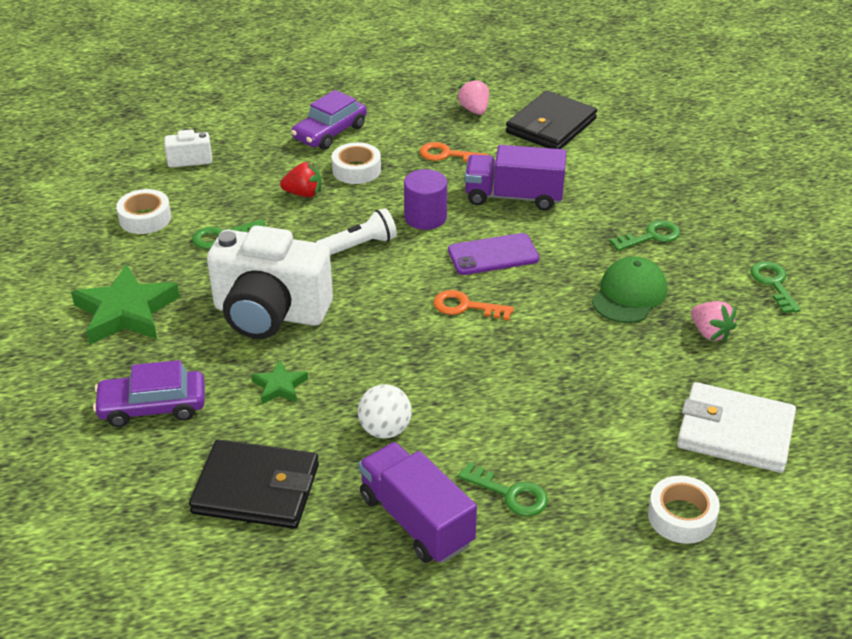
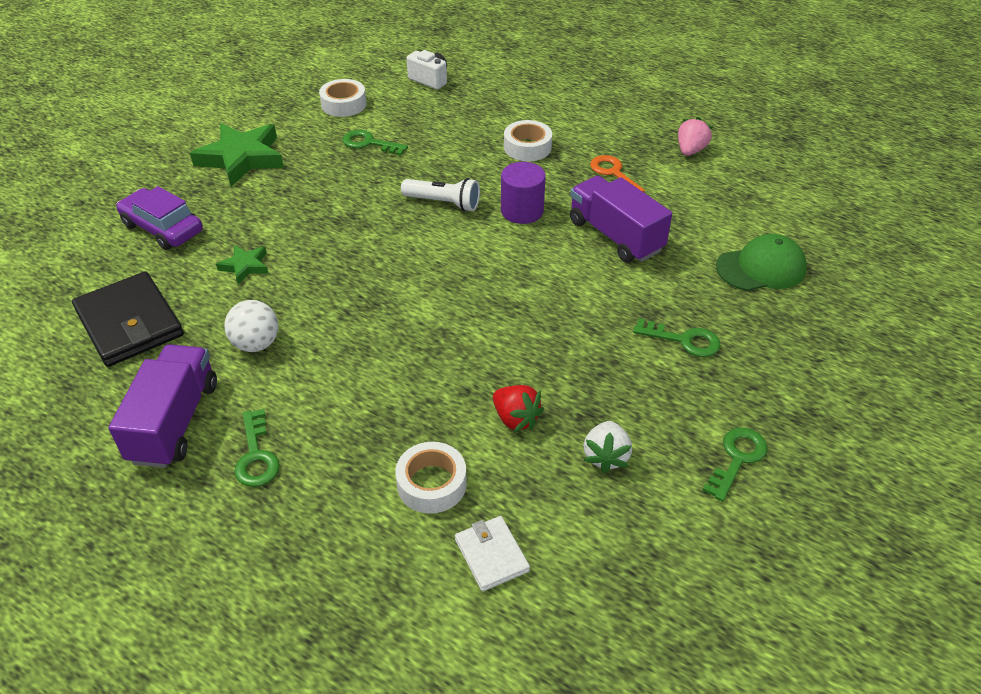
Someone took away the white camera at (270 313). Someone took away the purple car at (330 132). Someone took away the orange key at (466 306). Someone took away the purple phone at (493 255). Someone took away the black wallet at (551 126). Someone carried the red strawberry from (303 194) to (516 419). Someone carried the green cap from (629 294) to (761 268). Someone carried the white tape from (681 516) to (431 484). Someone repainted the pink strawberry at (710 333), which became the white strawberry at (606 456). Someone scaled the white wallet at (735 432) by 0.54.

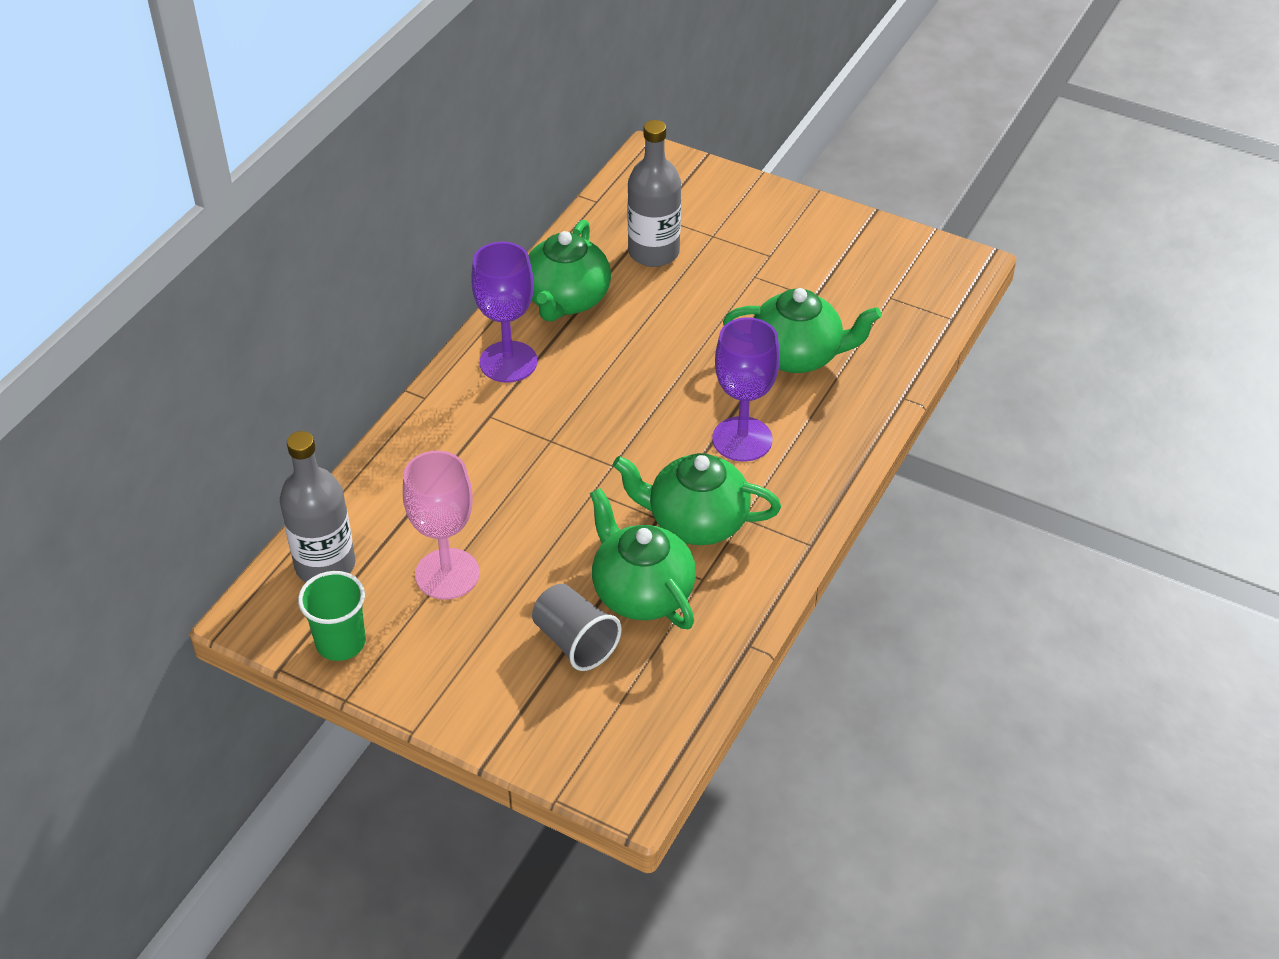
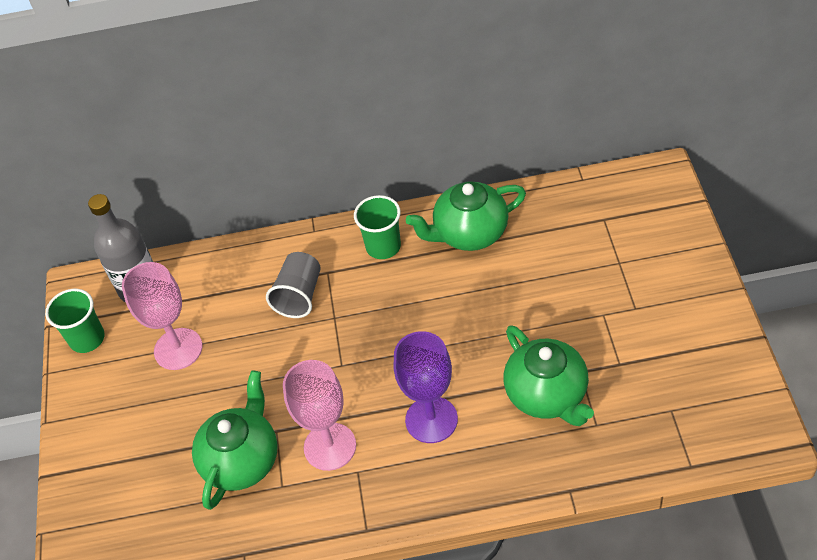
Someone took away the grey bottle at (653 252). Someone carried the grey cup from (575 641) to (299 296). Someone swapped the purple goblet at (508 362) for the green cup at (383 246). Someone swapped the green teapot at (695 522) for the pink goblet at (330 446).

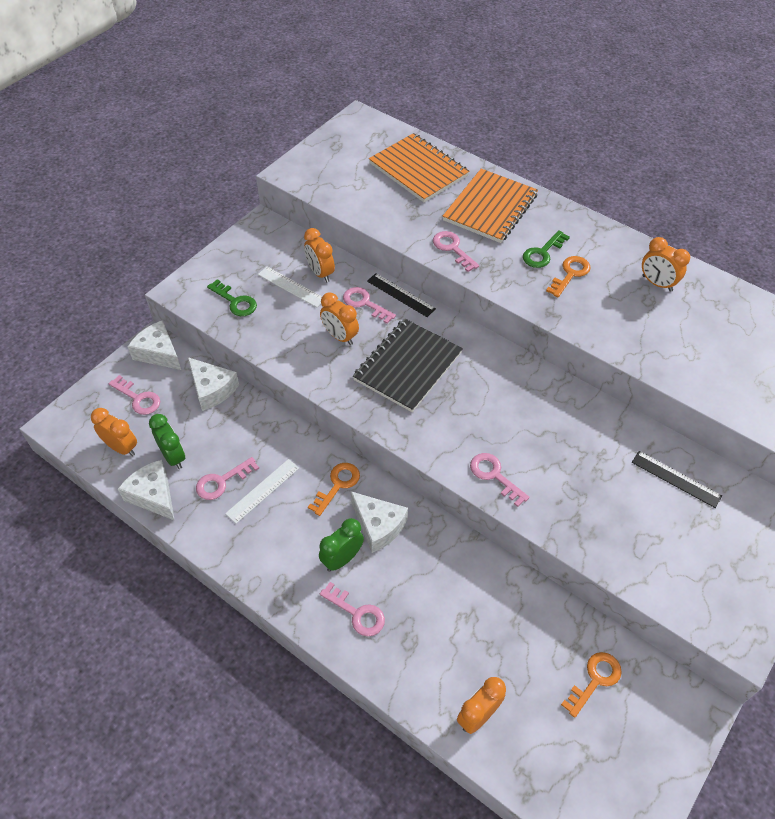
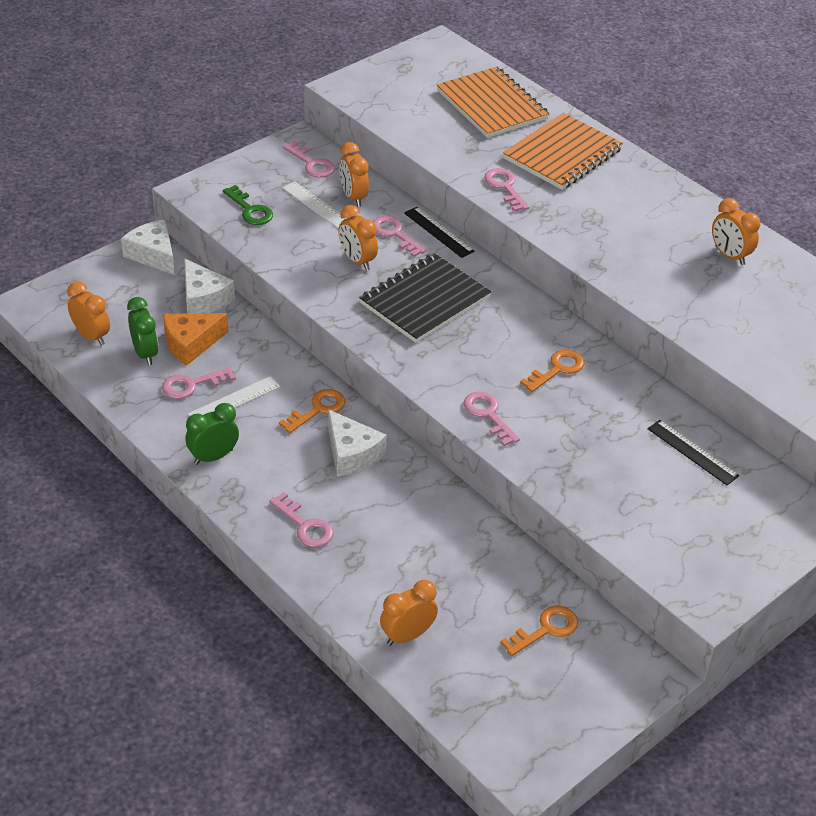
Someone took away the white cheese at (153 495). Someone took away the green key at (542 253). Someone put down the orange cheese at (191 343). Someone carried the pink key from (138 398) to (311 164). Someone carried the green clock from (342 559) to (213 457). Someone carried the orange key from (570 274) to (557 369).

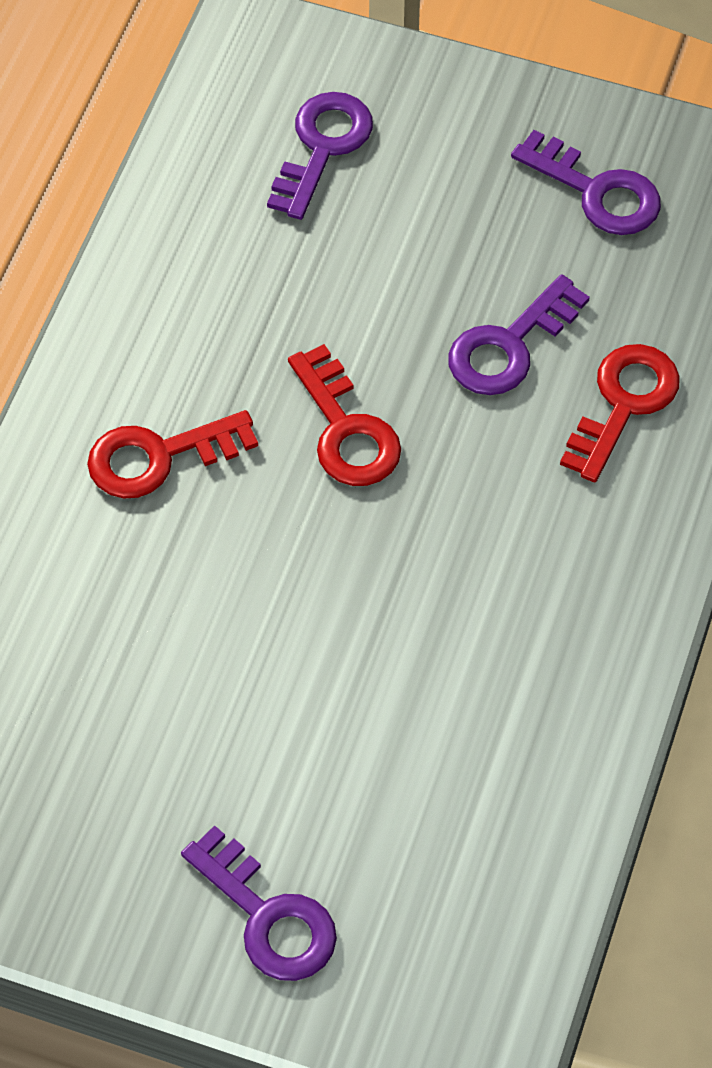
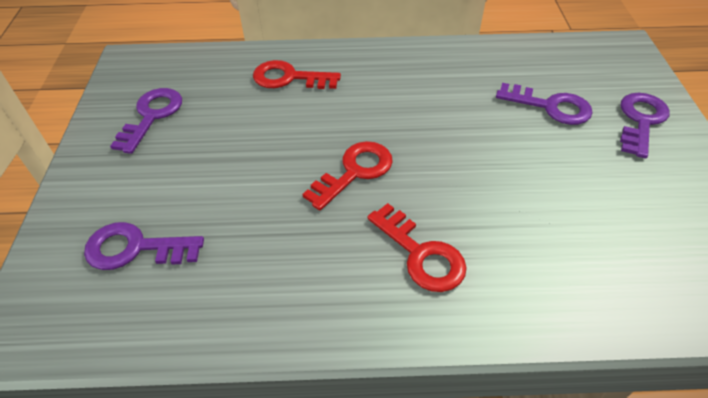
Someone carried the purple key from (509 346) to (550 106).

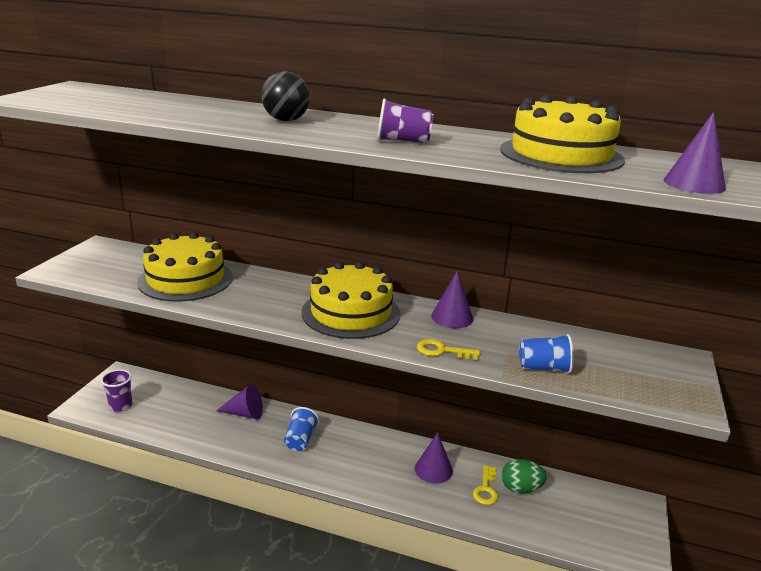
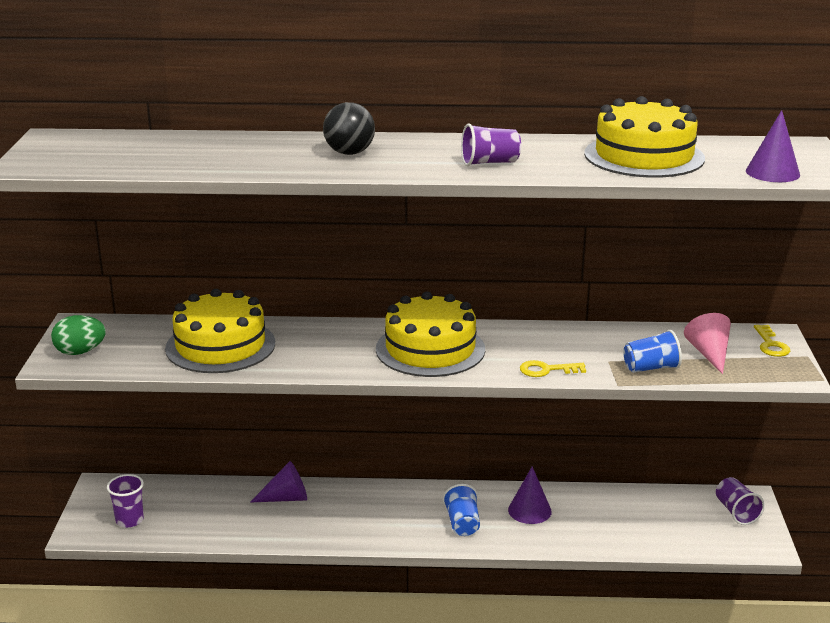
Someone took away the purple cone at (452 317). Someone put down the pink cone at (709 354). Someone put down the purple cup at (736 512). Someone carried the blue cup from (300 440) to (462 523). Someone carried the yellow key from (486 489) to (771 345). Someone carried the green egg from (520 488) to (80 352).

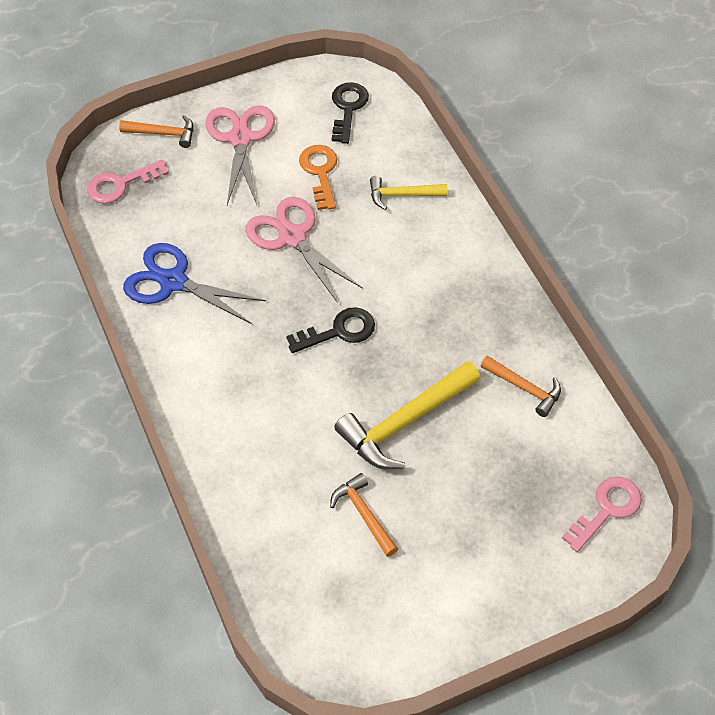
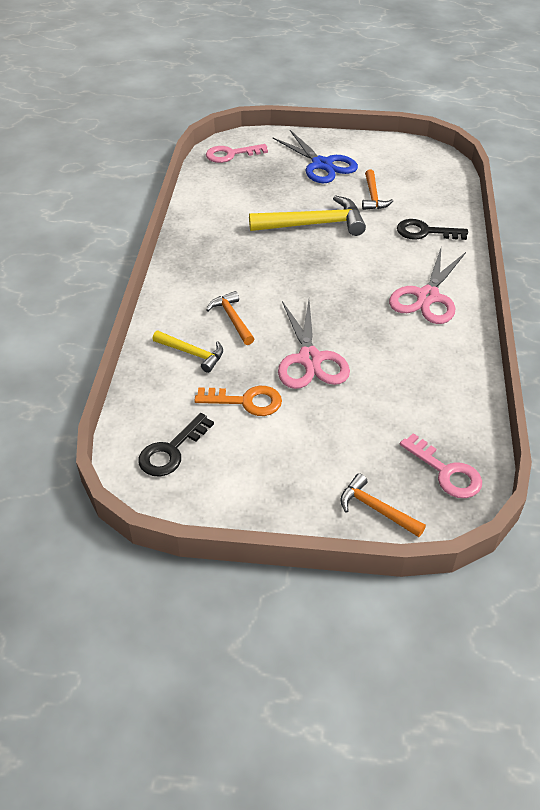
Someone carried the blue scissors from (173 282) to (322 164). Someone carried the pink scissors from (240 138) to (427 297). Someone carried the black key from (339 331) to (425 232). Someone carried the orange hammer from (525 388) to (232 319). Someone rotated the pink key at (120 184) by 45 degrees clockwise. Someone rotated the orange key at (320 172) by 105 degrees counterclockwise.

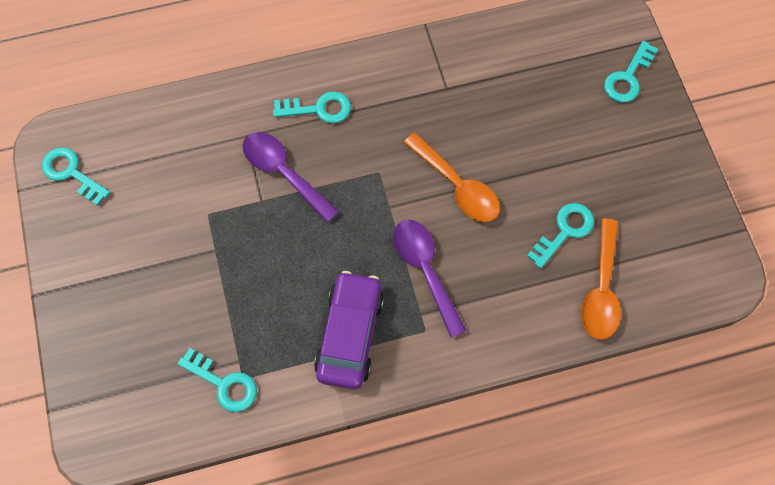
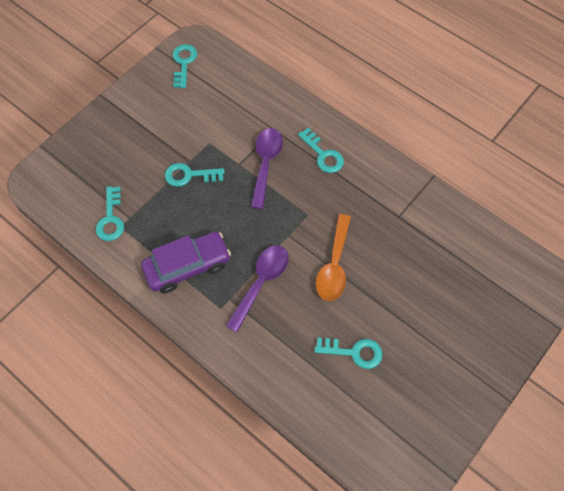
Someone took away the orange spoon at (601 289). Someone carried the turquoise key from (628 77) to (189 175).

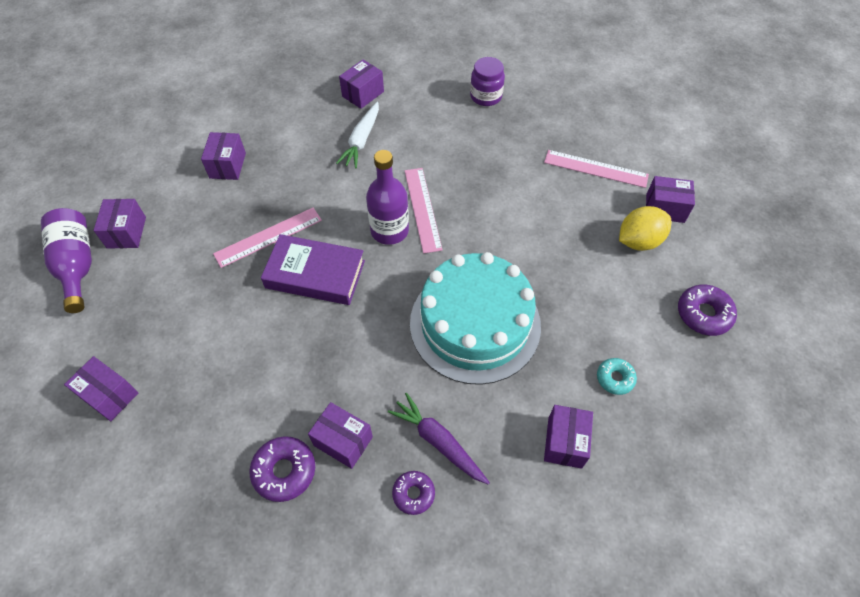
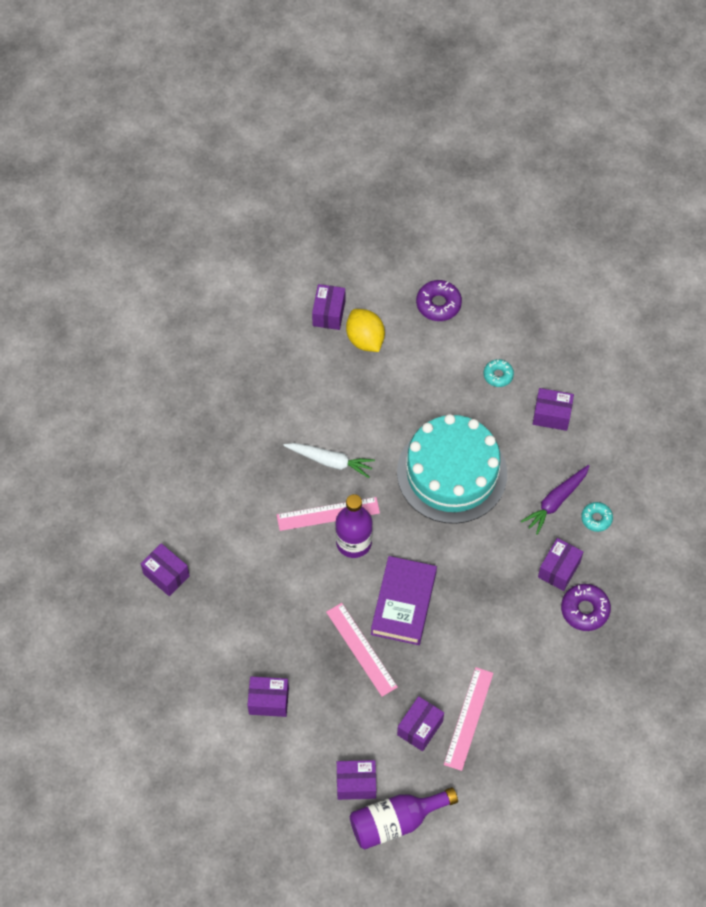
Someone took away the purple jar at (486 96). Someone carried the purple box from (109 395) to (420 728). Someone carried the white carrot from (361 140) to (330 461). Someone carried the pink ruler from (595 168) to (468 718). Someone repainted the purple donut at (413 494), which became the turquoise donut at (596 518).

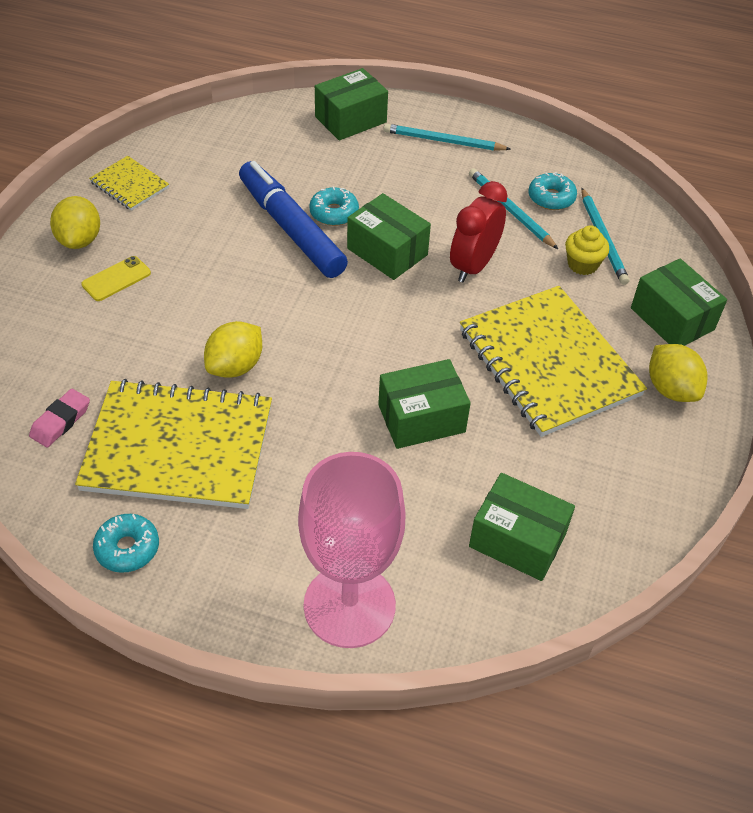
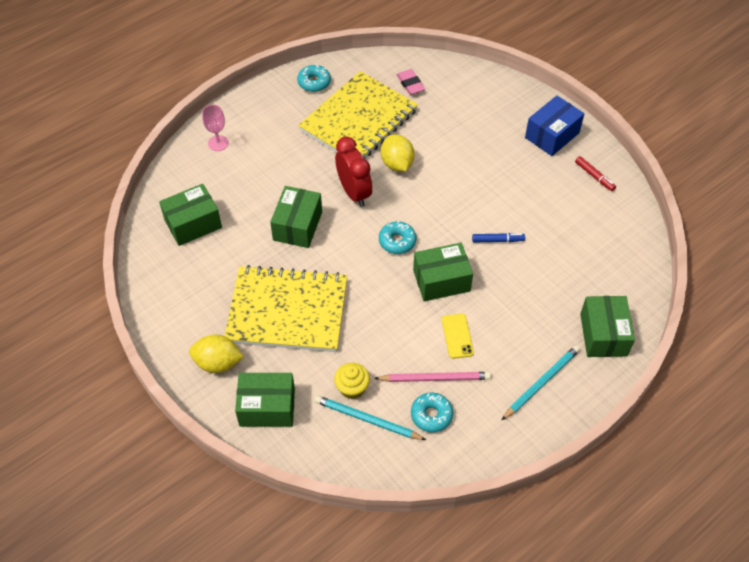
Someone carried the yellow phone from (116 279) to (457 336). Someone carried the turquoise donut from (334 213) to (397 241). Someone carried the red clock from (473 266) to (354 192). Someone swapped the yellow lemon at (80 240) for the blue box at (552 135). Someone swapped the yellow notebook at (129 185) for the red marker at (594 176). Someone repainted the turquoise pencil at (510 210), which became the pink pencil at (435 378). Someone scaled the blue marker at (291 228) by 0.41. Someone scaled the pink goblet at (349 605) by 0.42.

